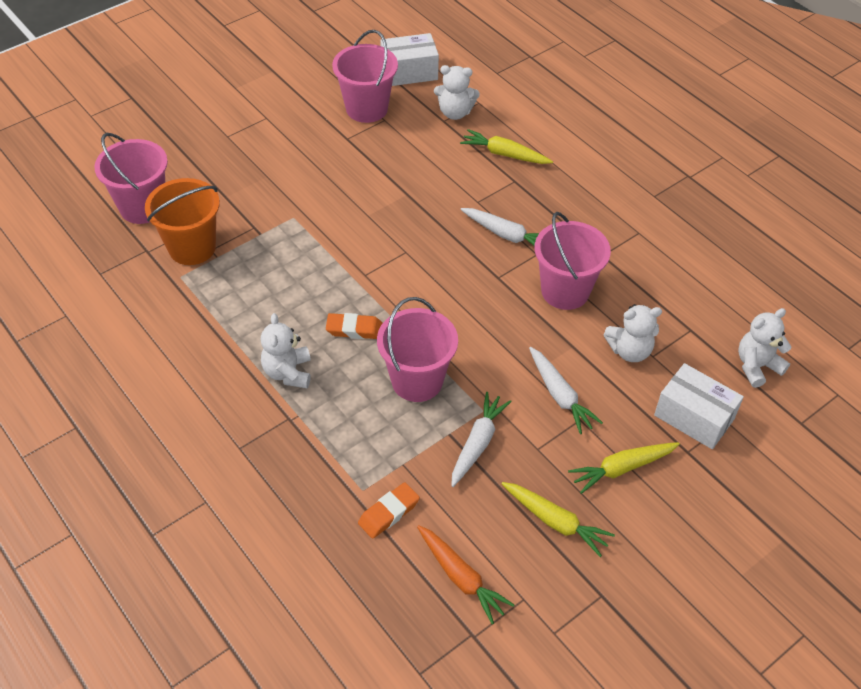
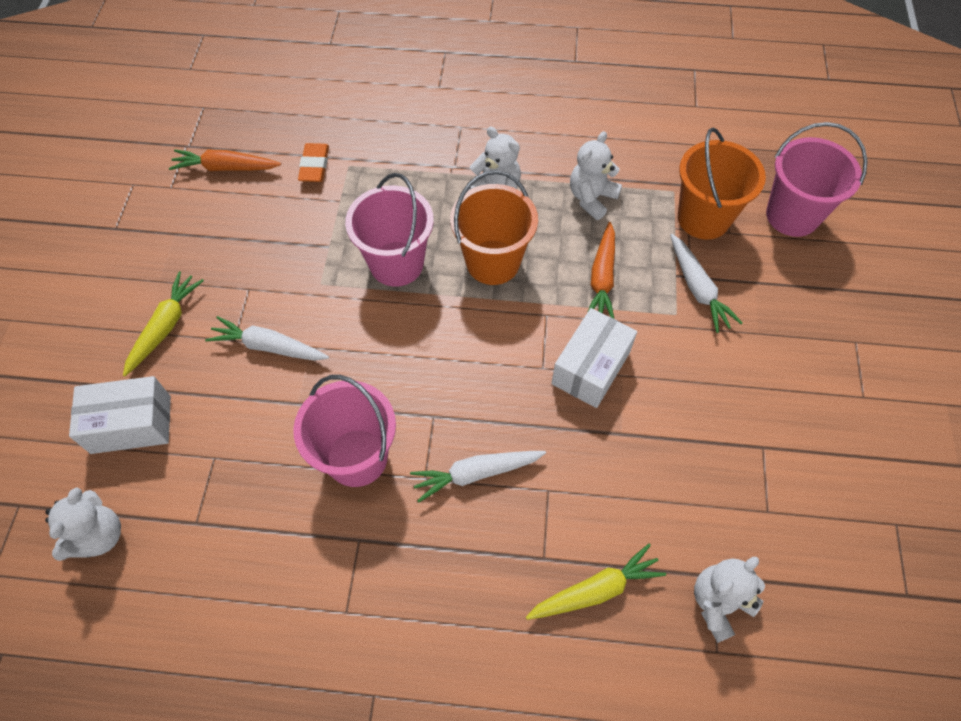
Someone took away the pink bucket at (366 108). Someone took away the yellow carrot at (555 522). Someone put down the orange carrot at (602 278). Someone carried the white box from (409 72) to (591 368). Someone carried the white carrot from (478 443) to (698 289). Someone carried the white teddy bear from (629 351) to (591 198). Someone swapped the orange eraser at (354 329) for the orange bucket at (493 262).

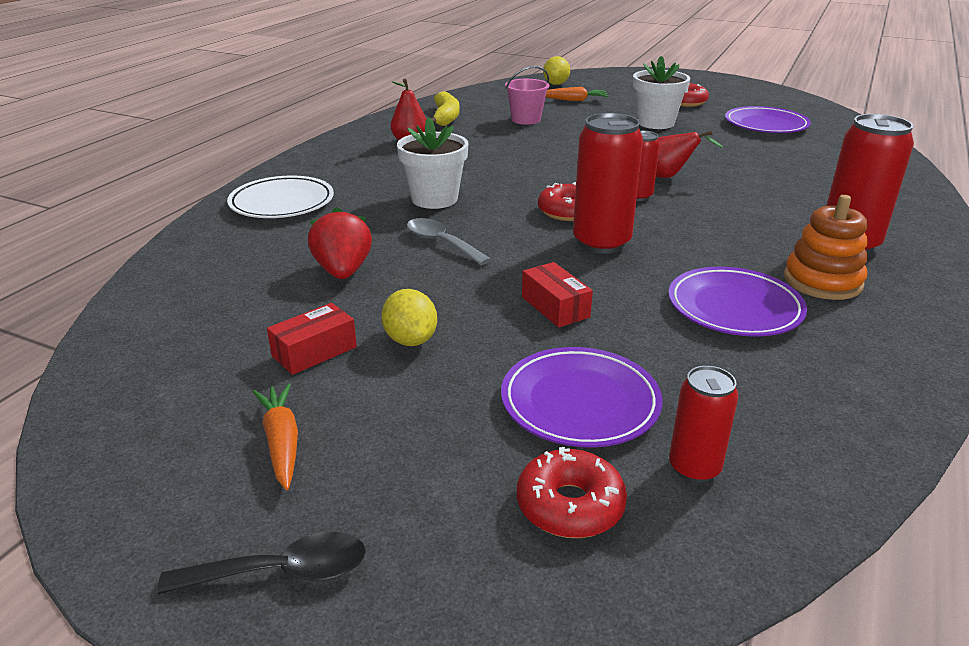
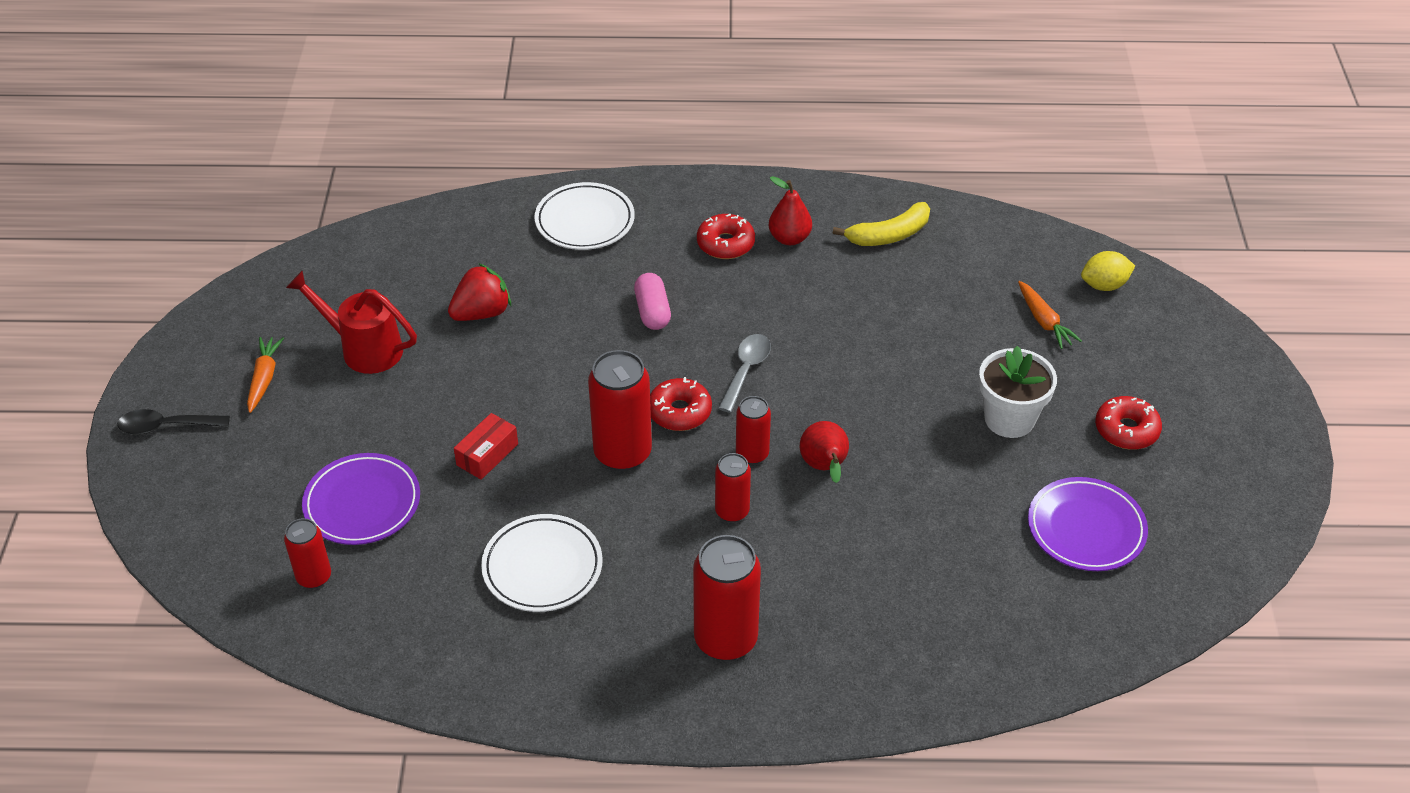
Someone took away the yellow lemon at (410 340). Someone took away the pink bucket at (526 120). Someone took away the orange stacking toy at (822 281). Someone put down the red can at (732 511). Someone carried the grey spoon from (441 243) to (746 370). Someone carried the red donut from (570 505) to (725 244). Someone swapped the red box at (314 351) for the red watering can at (364 348). Someone swapped the white flower pot at (434 199) for the pink capsule at (652 312). Someone repainted the purple plate at (734 307), which became the white plate at (542 567). Someone rotated the black spoon at (281 572) by 120 degrees clockwise. Someone rotated the orange carrot at (281 442) by 45 degrees counterclockwise.

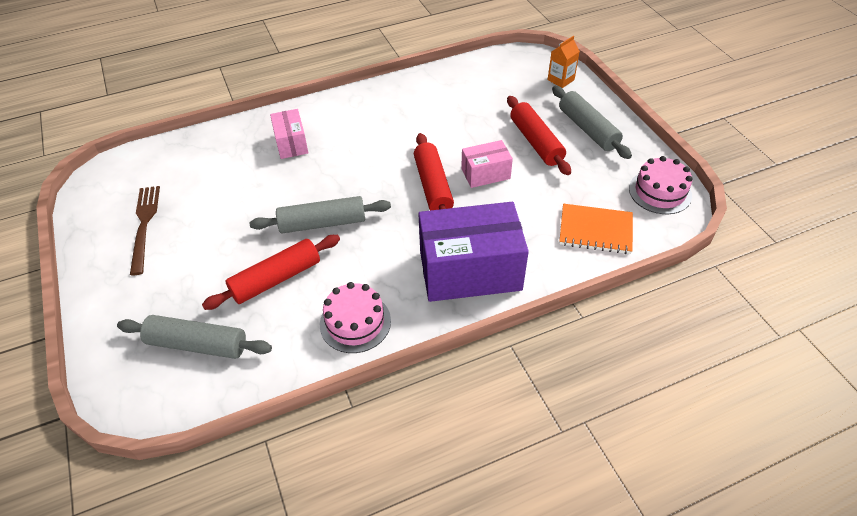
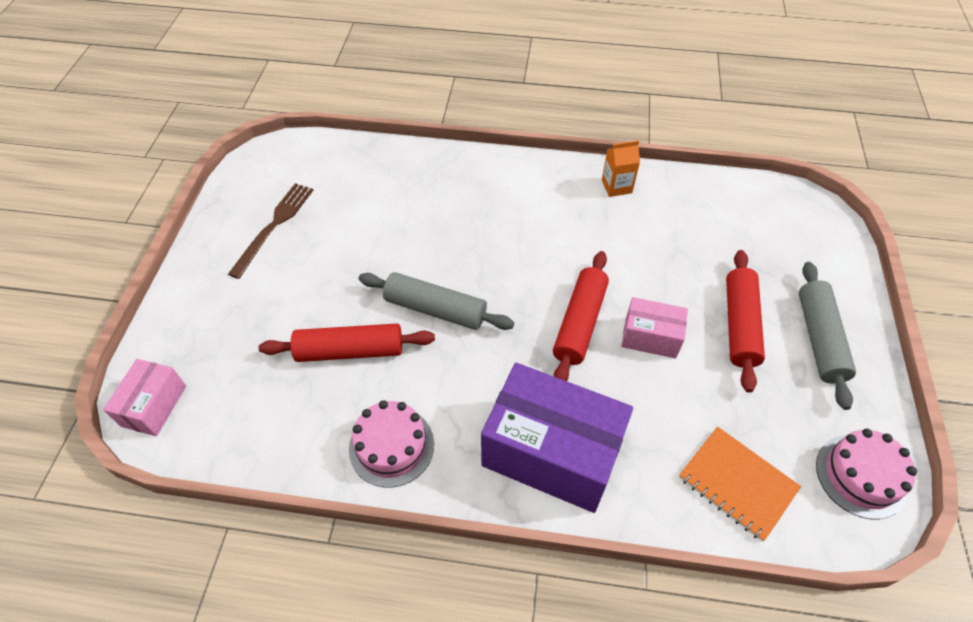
Someone took away the grey rolling pin at (197 344). Someone carried the pink box from (291 143) to (154 406). Someone carried the orange carton from (560 80) to (616 186).

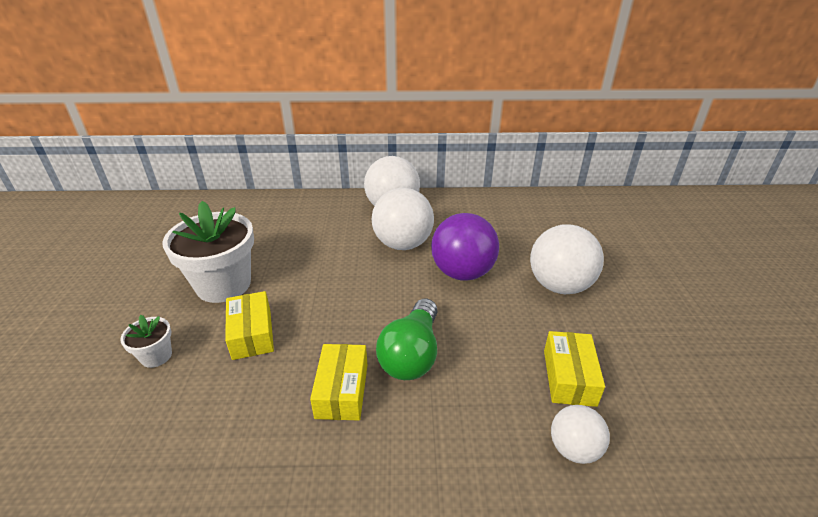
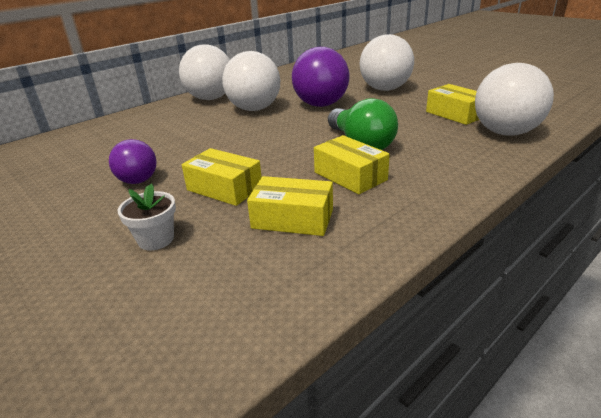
Someone put down the yellow box at (292 219). Someone swapped the white flower pot at (223 285) for the purple ball at (138 181). Someone scaled the white ball at (574 449) by 1.76.

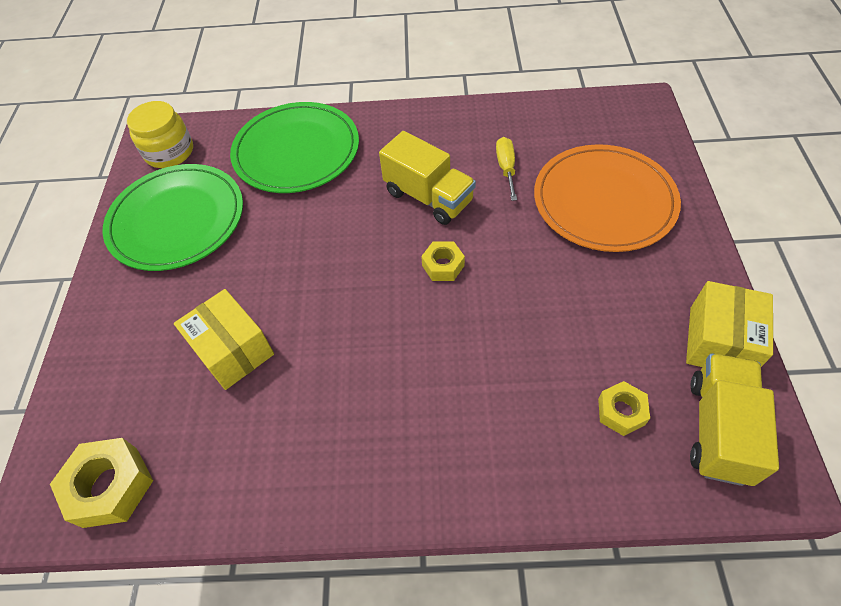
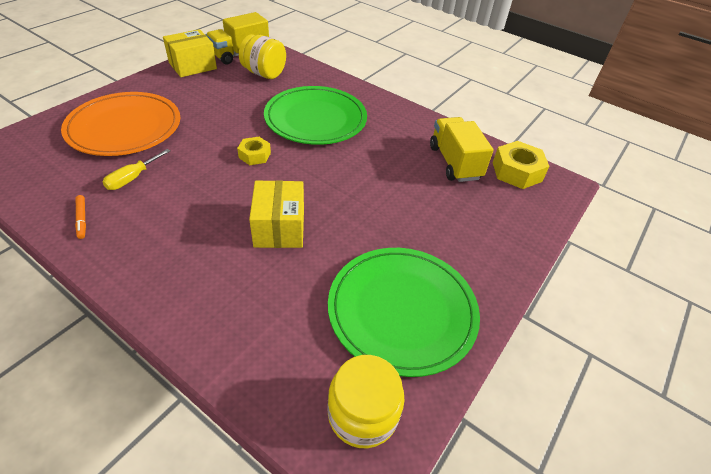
Someone put down the orange marker at (82 219). Someone carried the yellow box from (232 350) to (279 227). Someone carried the green plate from (296 151) to (315 119). Someone carried the yellow truck from (428 197) to (454 162). Someone swapped the yellow nut at (621 412) for the yellow jar at (264 73).

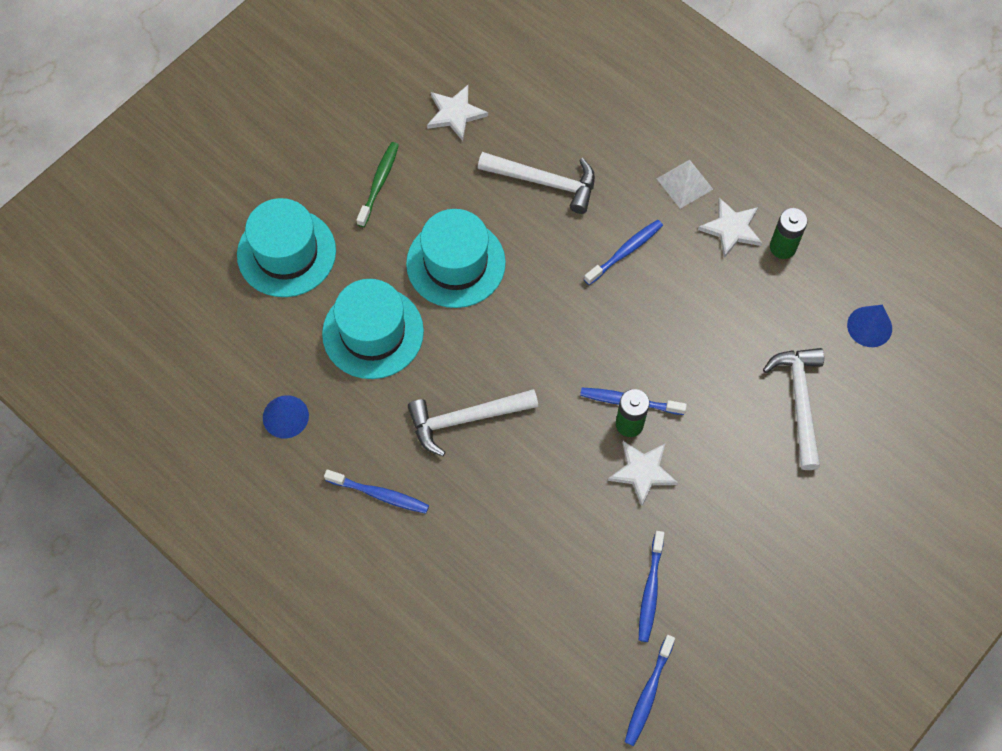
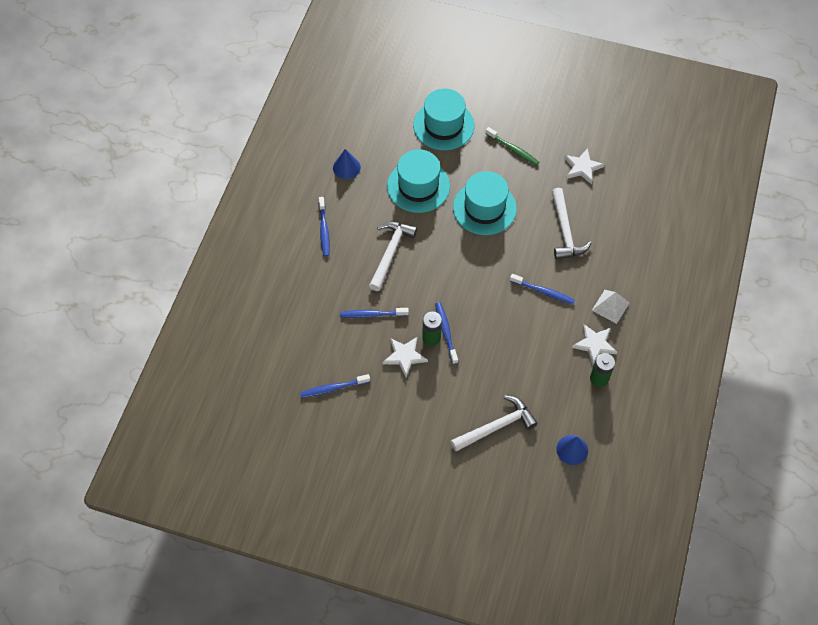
Someone carried the blue toothbrush from (648 694) to (372 314). Someone rotated the green toothbrush at (379 183) by 45 degrees clockwise. Someone rotated the white hammer at (466 419) by 60 degrees clockwise.

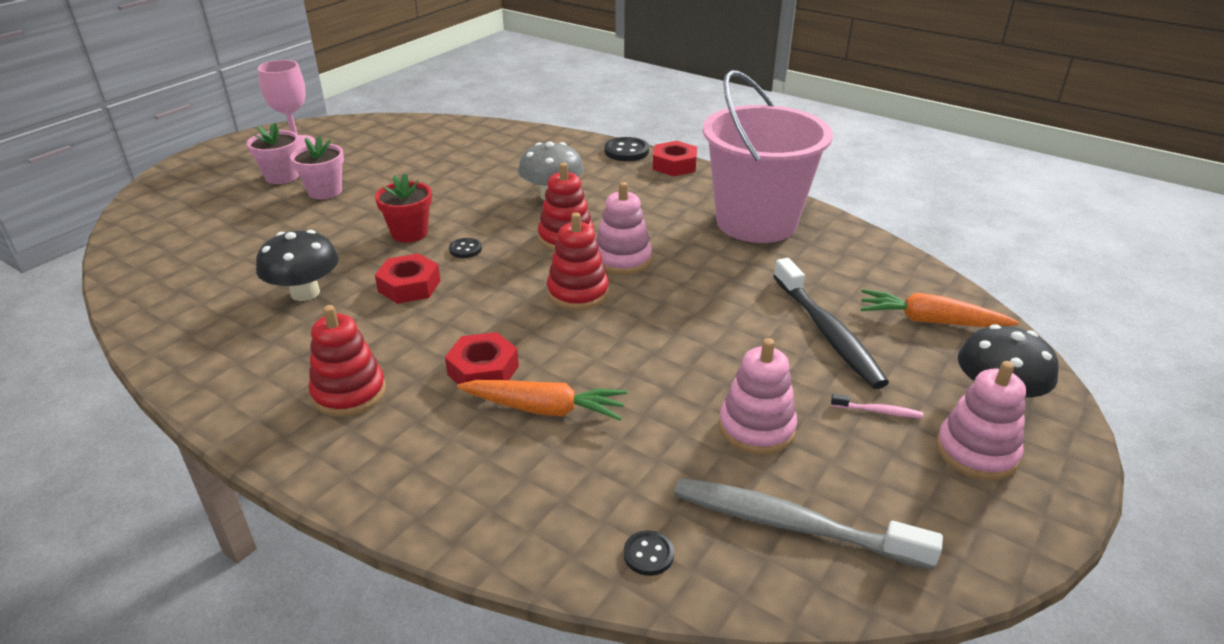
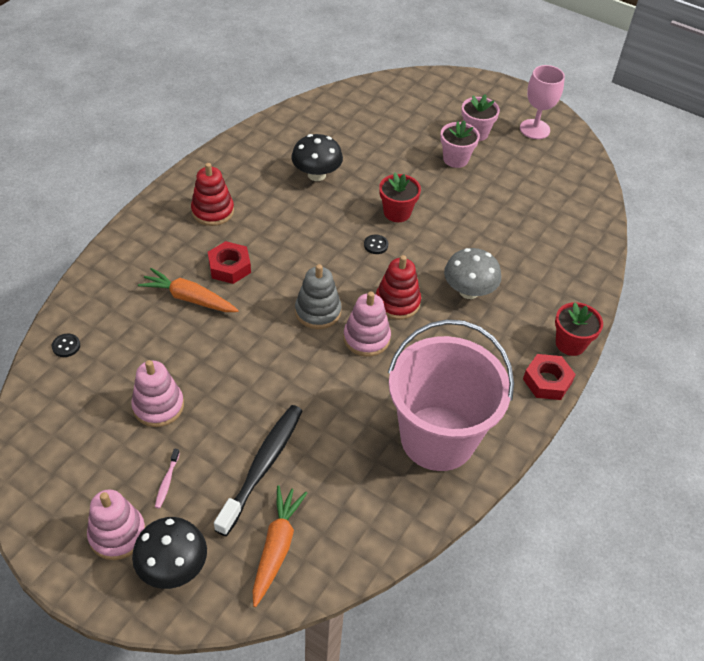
Someone took away the red nut at (409 286). Someone took away the grey toothbrush at (792 525). Someone swapped the black button at (626 151) for the red flower pot at (570 343). Someone repainted the red stacking toy at (578 293), which became the grey stacking toy at (318 311). Someone rotated the orange carrot at (544 409) by 105 degrees clockwise. Someone rotated the black toothbrush at (827 332) by 135 degrees clockwise.

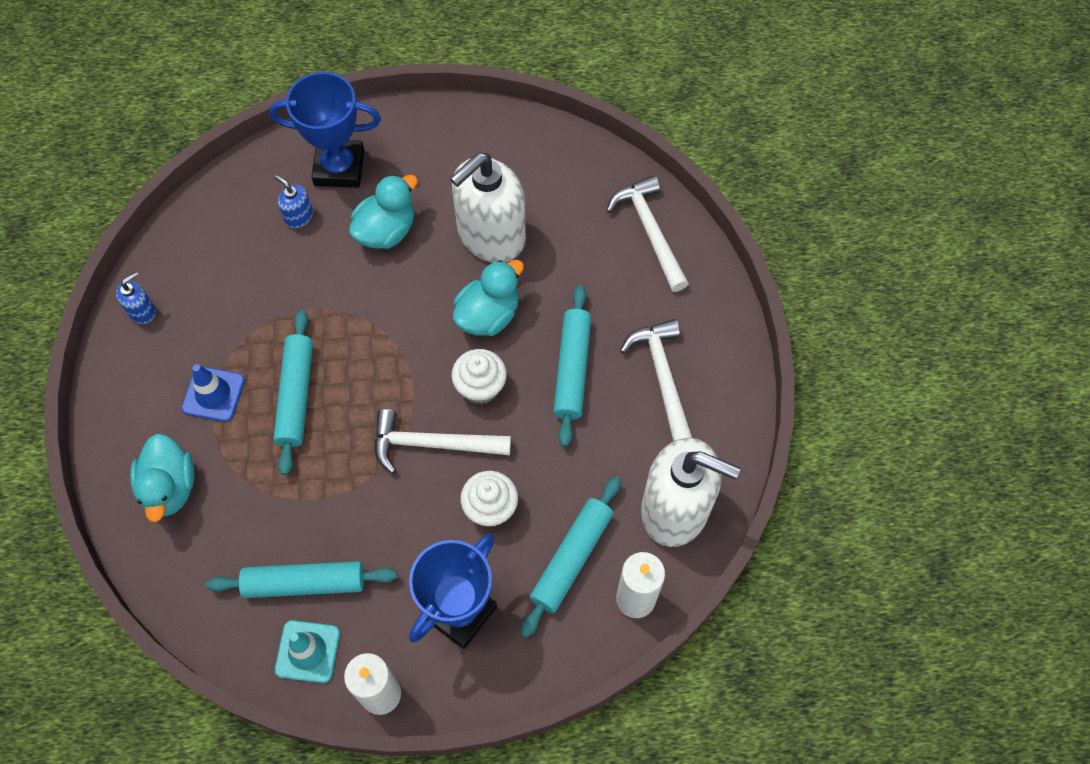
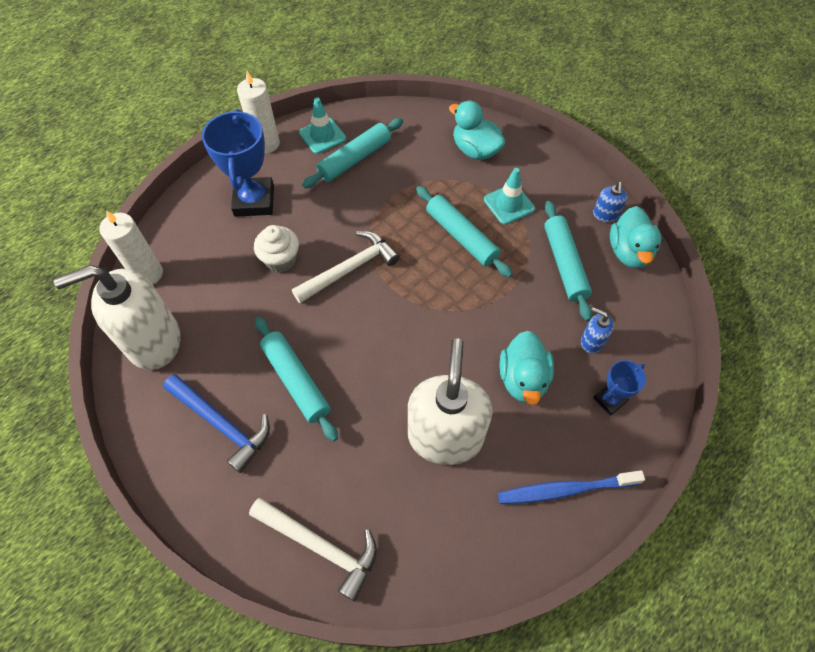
Someone took away the white cupcake at (480 387). Someone put down the blue toothbrush at (564 490). Someone carried the turquoise duck from (488 315) to (629 252). Someone carried the turquoise rolling pin from (572 558) to (564 264). Someone repainted the blue traffic cone at (213 394), which became the turquoise traffic cone at (509 204). Someone repainted the white hammer at (663 378), which became the blue hammer at (222 424). Someone rotated the blue soap dispenser at (298 216) by 150 degrees counterclockwise. Someone scaled the blue trophy at (339 167) by 0.53.

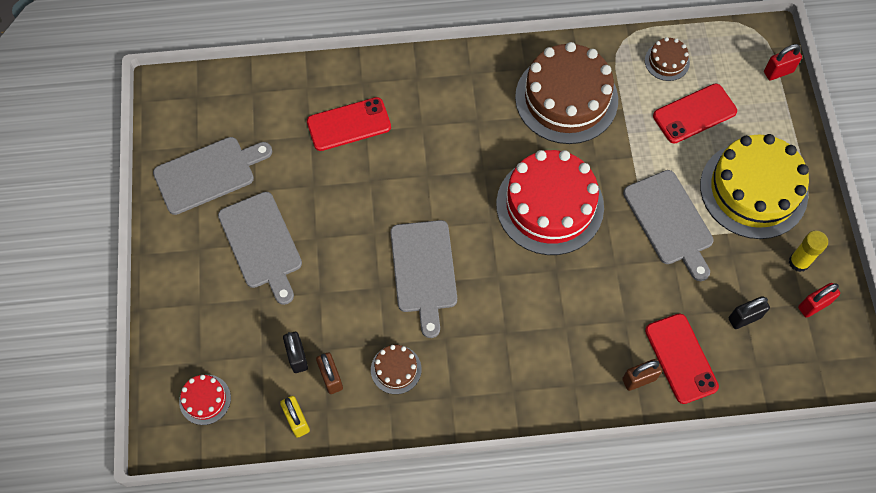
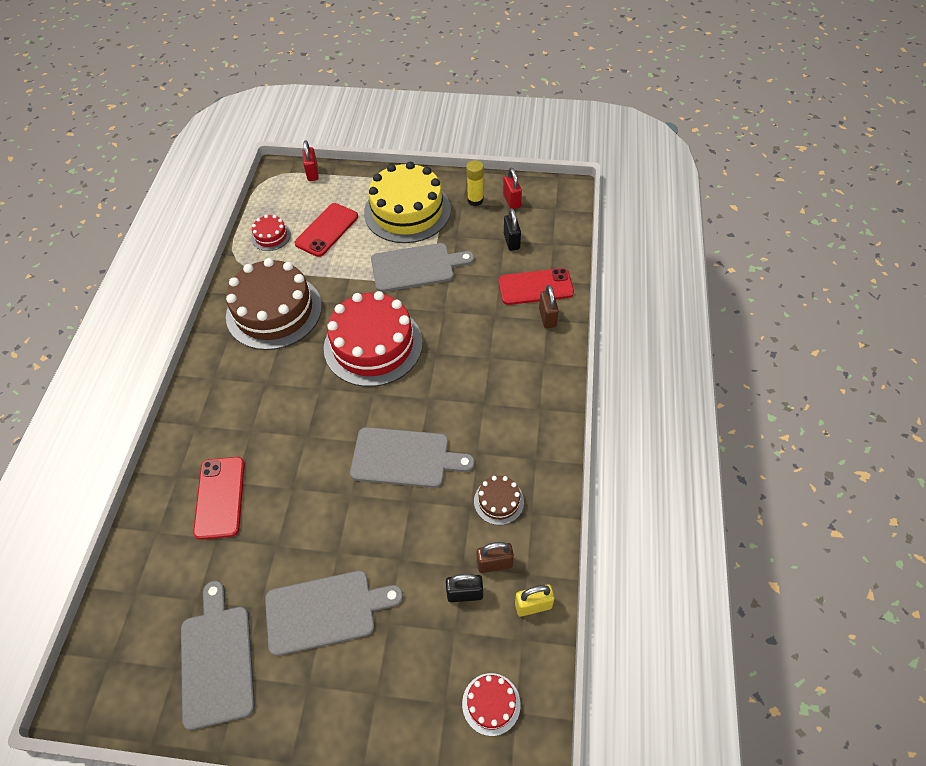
Someone repainted the brown cake at (667 61), which became the red cake at (271 236). Someone rotated the red phone at (694 114) by 45 degrees clockwise.

